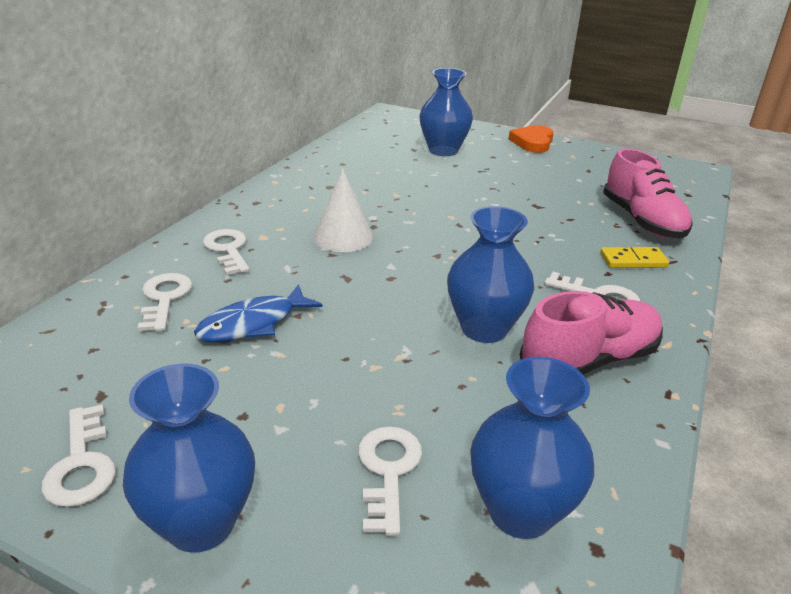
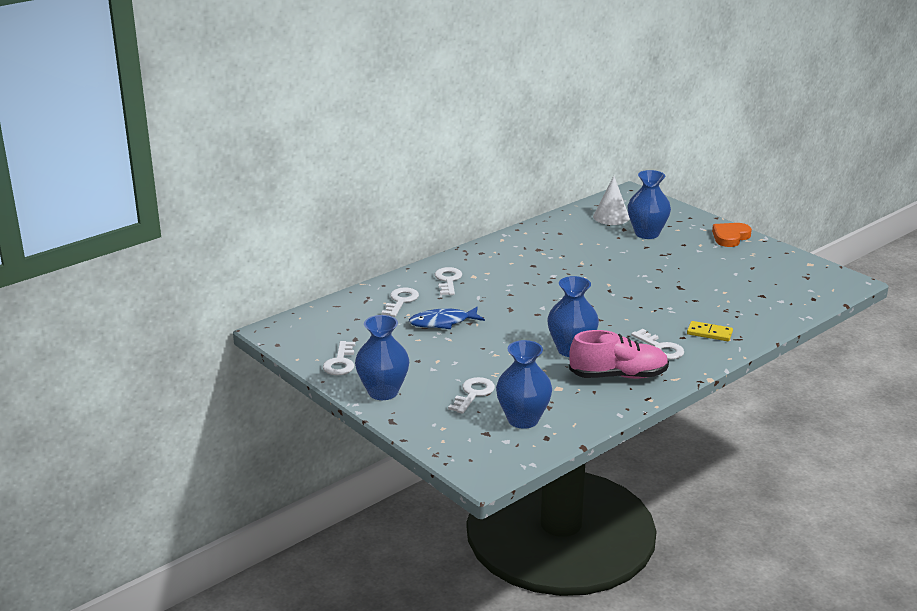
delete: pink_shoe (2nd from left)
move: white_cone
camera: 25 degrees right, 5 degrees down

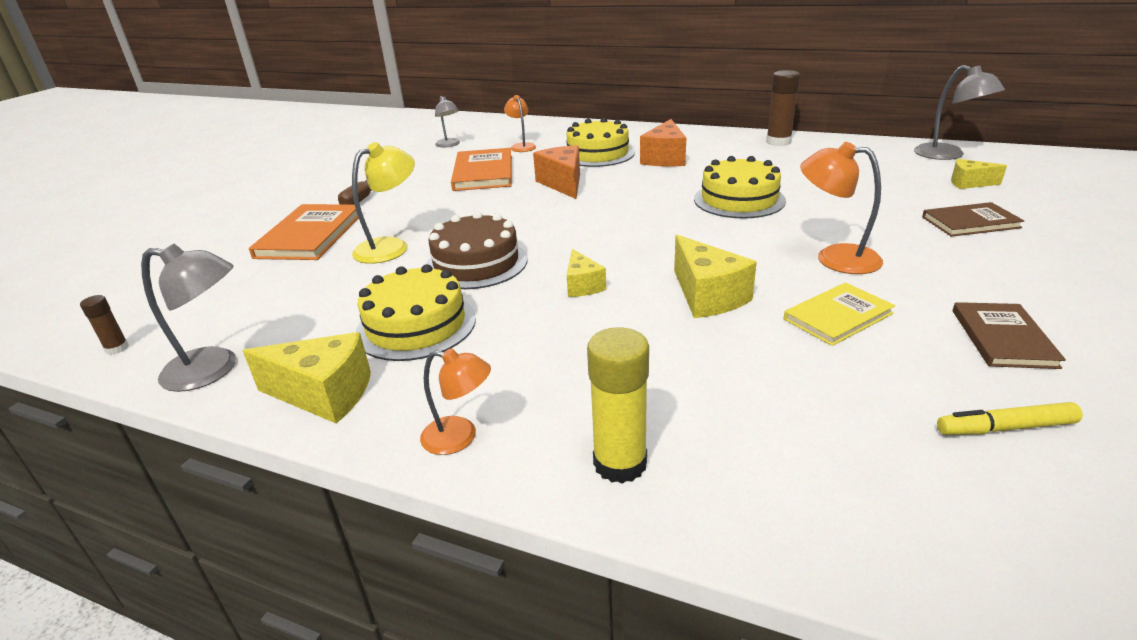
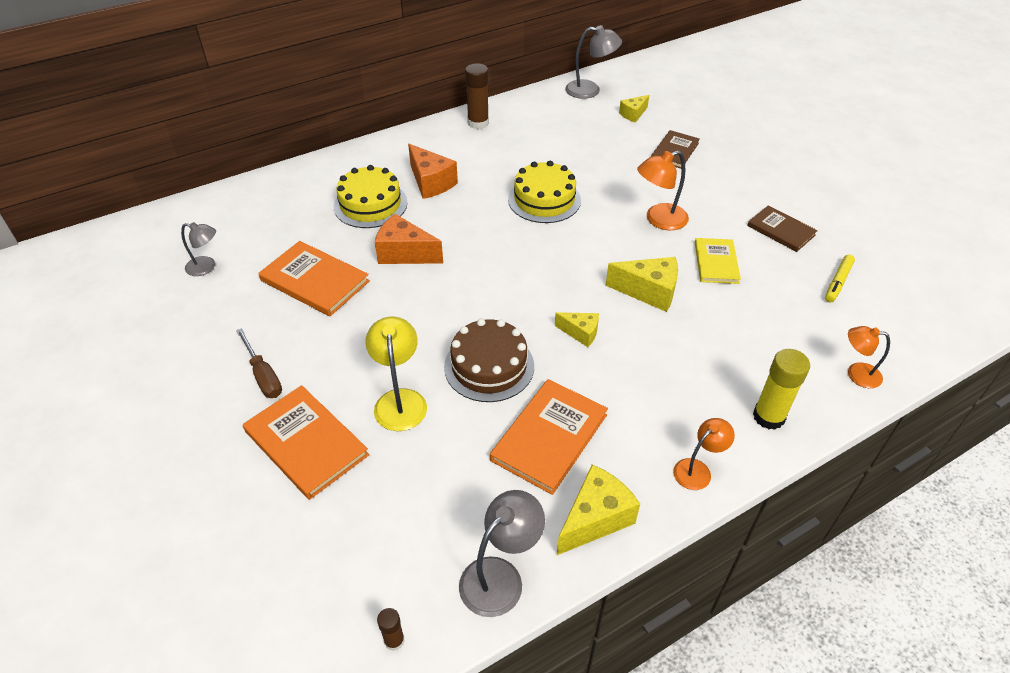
move: orange_lamp (2nd from left in the first image) to orange_lamp (3rd from left)
replace: yellow_cake (1st from left) to orange_book (3rd from left)
camera: 55 degrees left, 15 degrees up

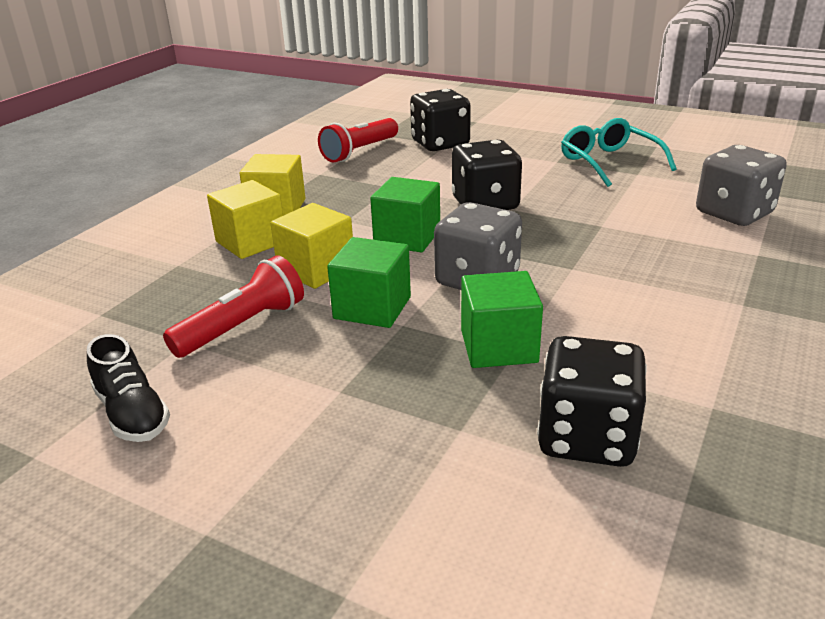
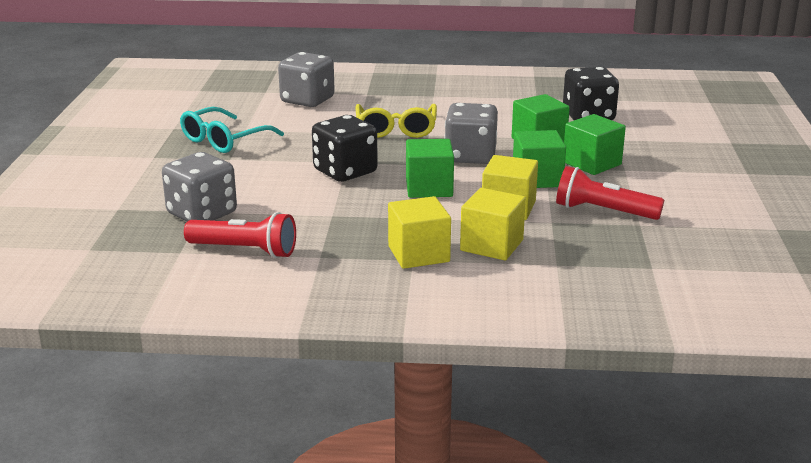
delete: black_shoe
insert: yellow_glasses; green_cube (4th from left)
recolor: black_dice (1st from left) to grey_dice (1st from left)
camera: 115 degrees left, 5 degrees down

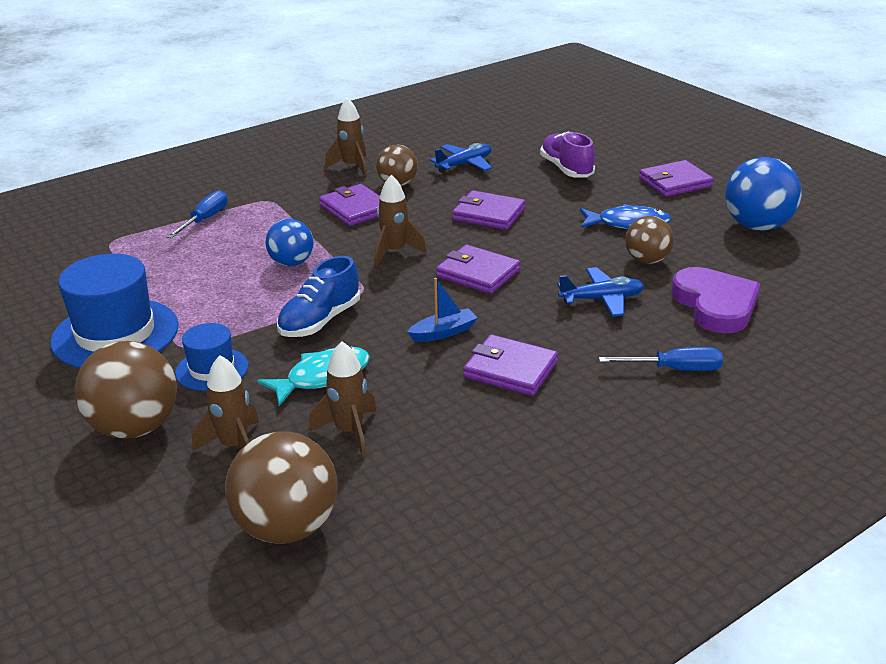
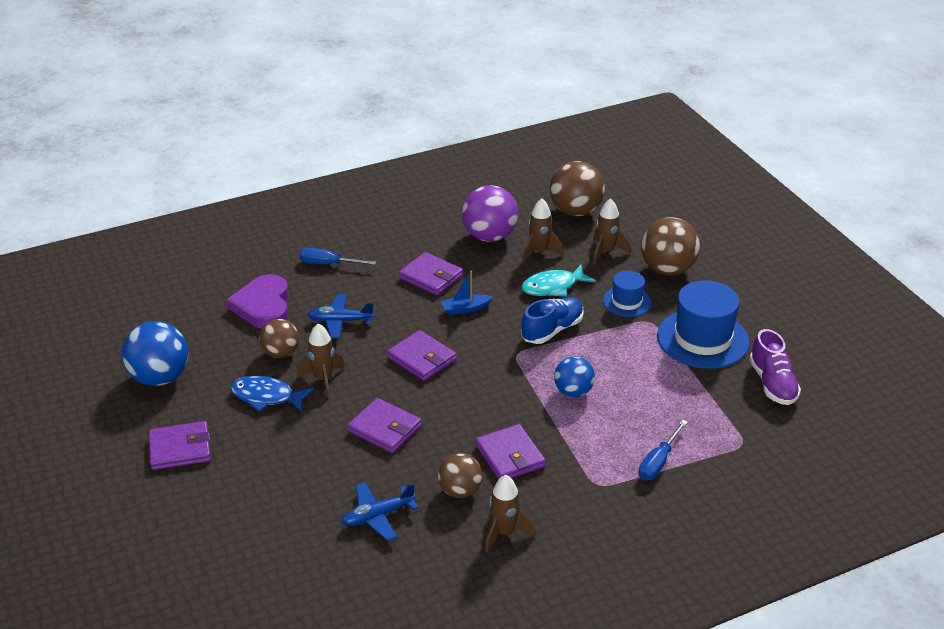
insert: purple_ball
move: brown_rocket (4th from left in the first image) to brown_rocket (1st from left); purple_shoe
camera: 170 degrees left, 5 degrees up

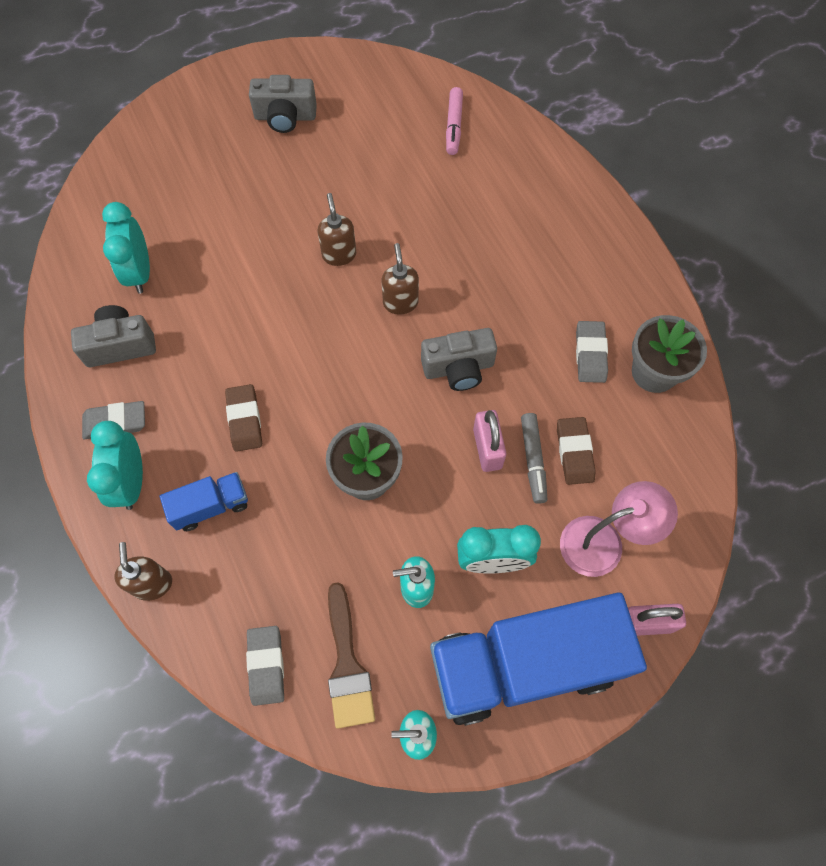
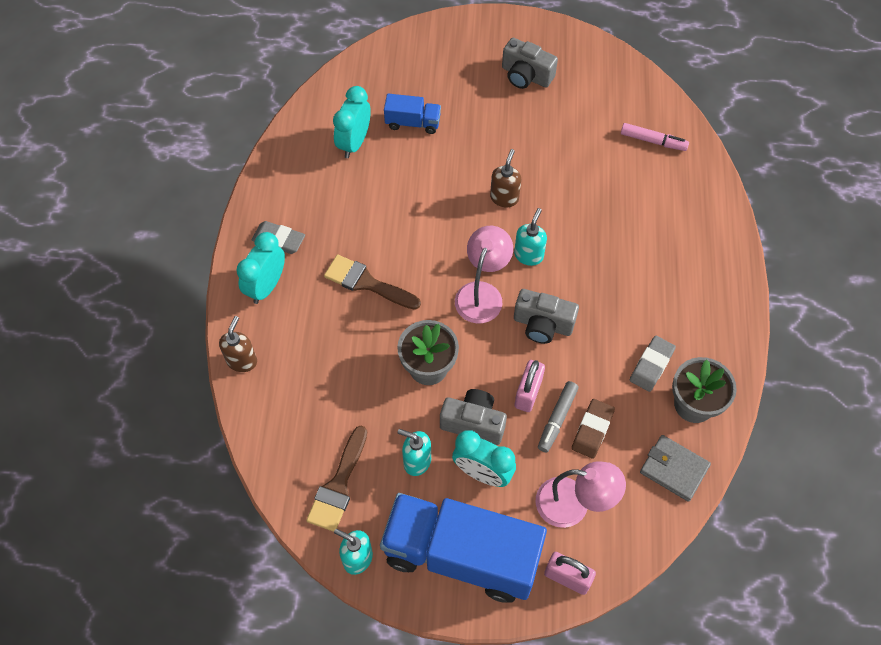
delete: grey_eraser (2nd from left)
insert: pink_lamp (1st from left); grey_wallet
move: blue_truck (1st from left); grey_camera (1st from left)
replace: brown_eraser (1st from left) to brown_brush (2nd from left)
recolor: brown_soap_dispenser (3rd from left) to turquoise_soap_dispenser (3rd from left)
rotate: pink_marker 105 degrees counterclockwise
camera: 30 degrees right, 5 degrees down

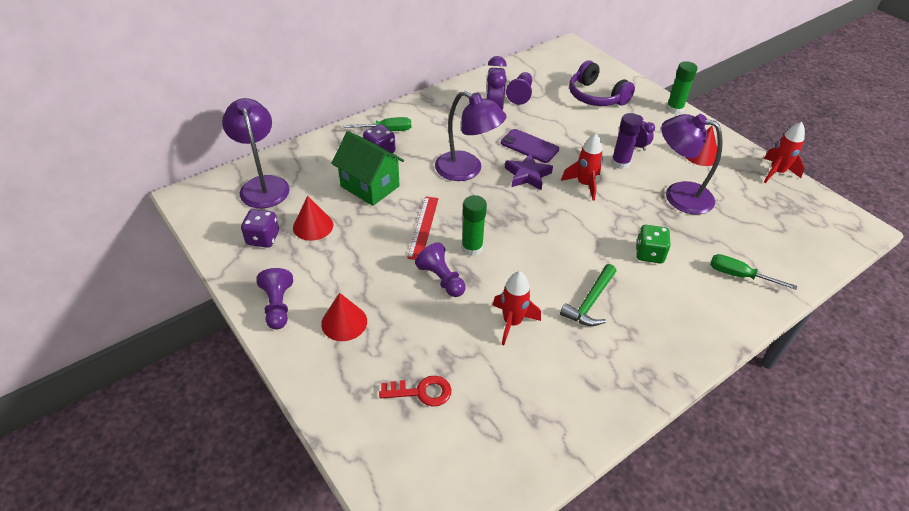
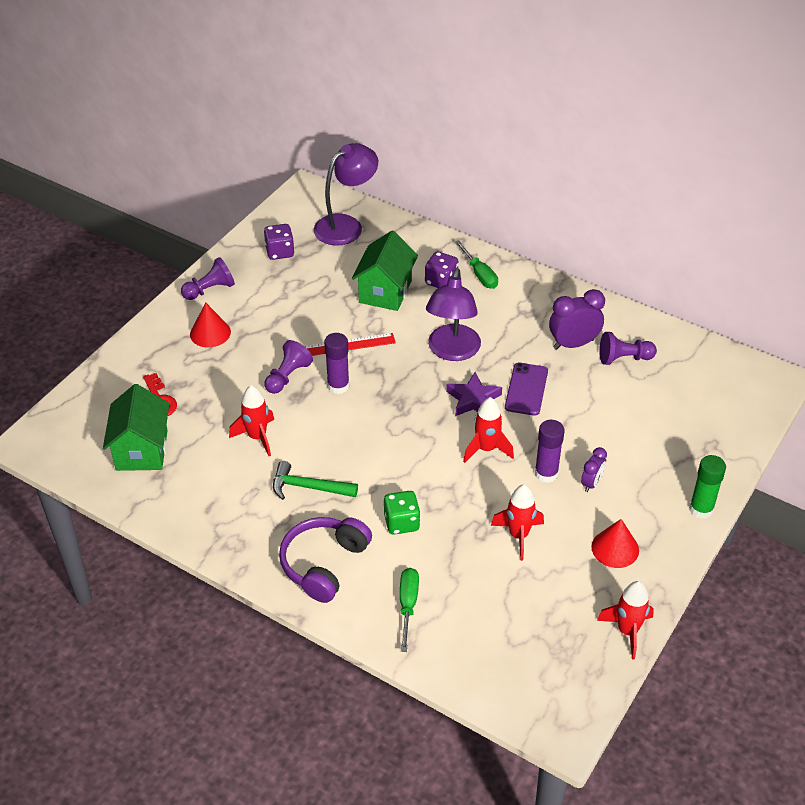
delete: red_cone (1st from left)
insert: green_house (1st from left)
move: purple_headphones
replace: purple_lamp (3rd from left) to red_rocket (3rd from left)
recolor: green_glue_stick (1st from left) to purple_glue_stick (1st from left)
camera: 70 degrees right, 0 degrees up

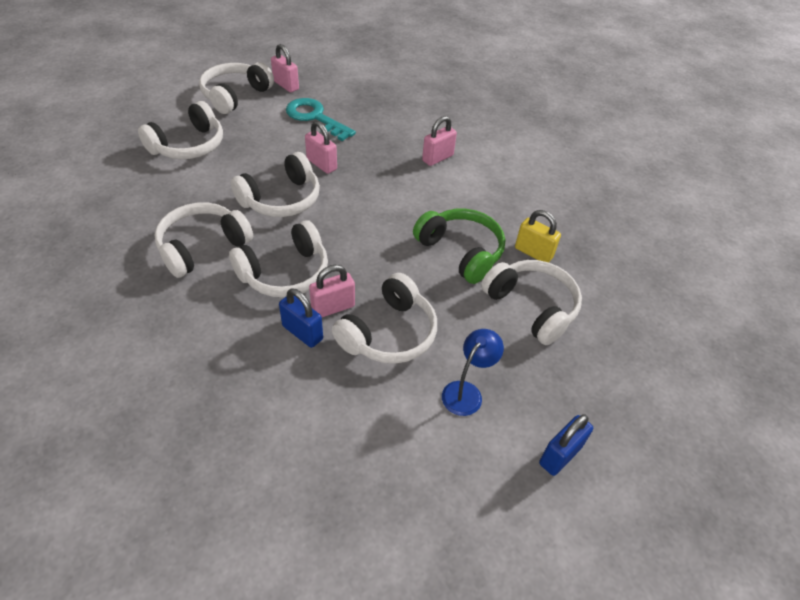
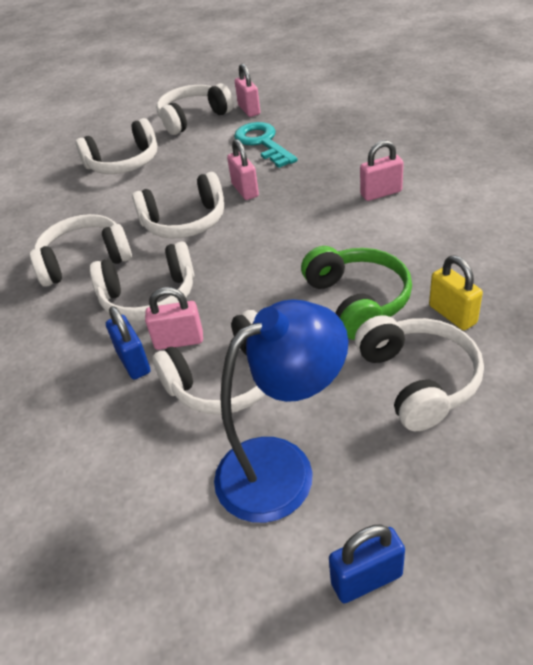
resize: blue_lamp x1.88
camera: 30 degrees right, 5 degrees down

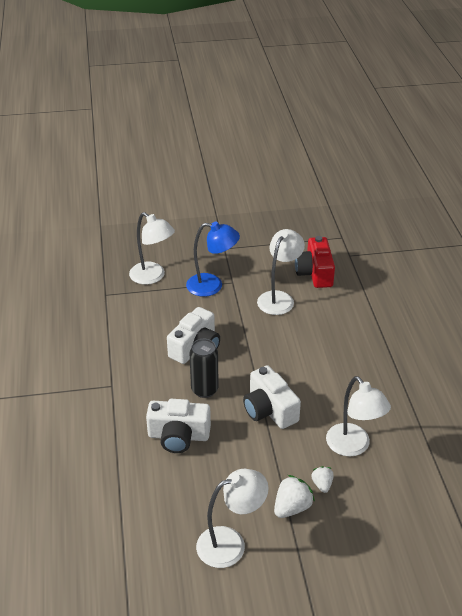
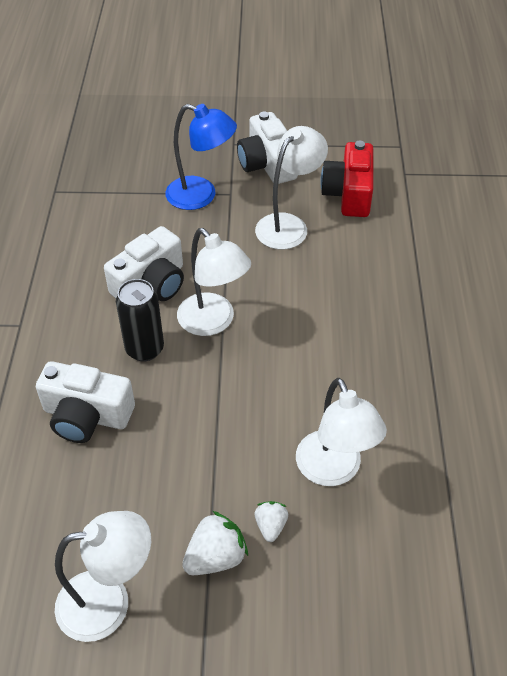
move: white_lamp (1st from left in the first image) to white_lamp (2nd from left); white_camera (3rd from left)
camera: 10 degrees right, 10 degrees up

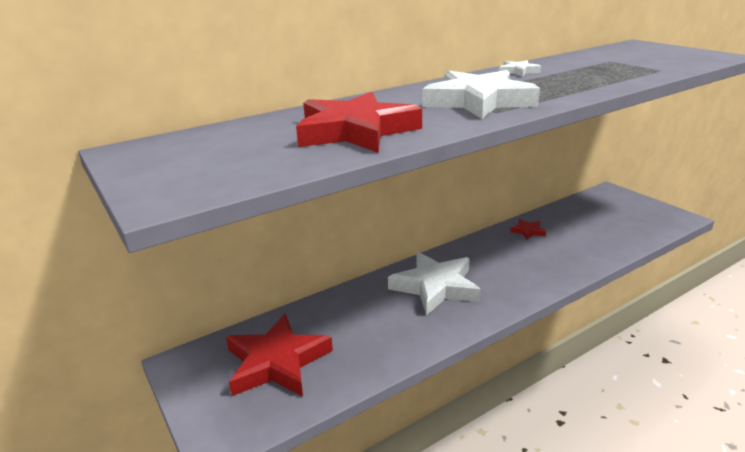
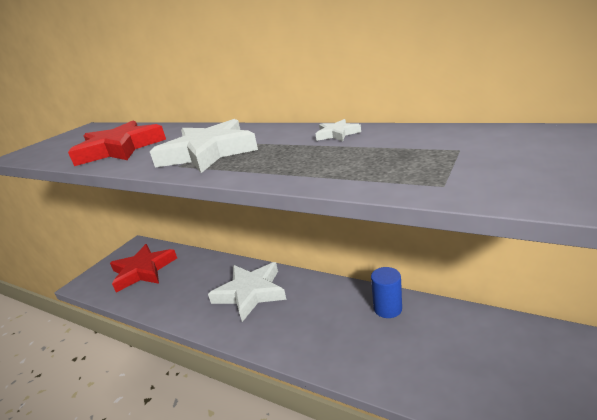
replace: red_star (3rd from left) to blue_cylinder
camera: 65 degrees right, 0 degrees up

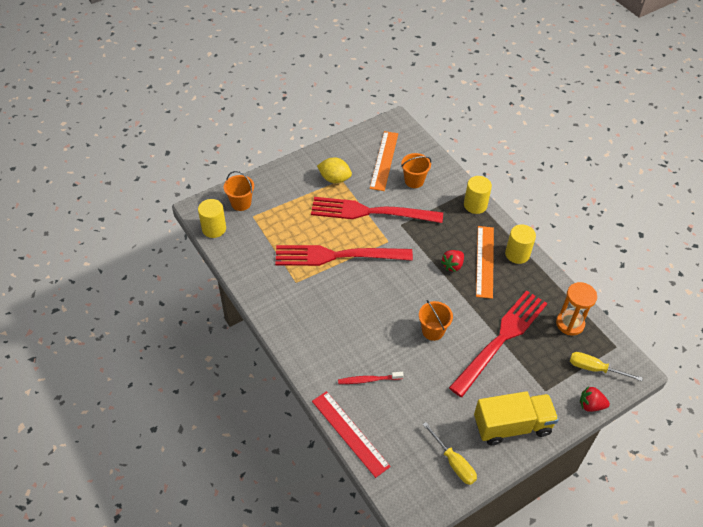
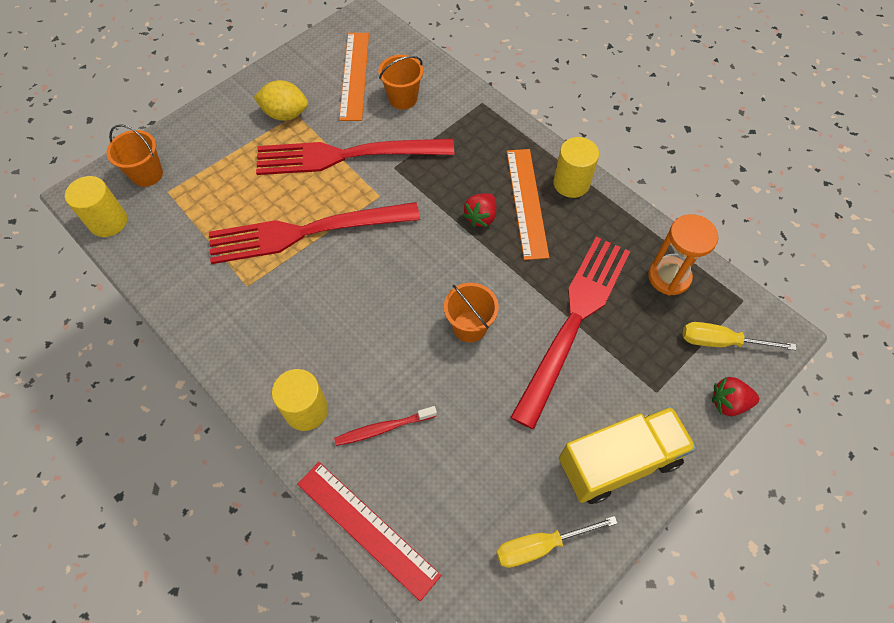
move: yellow_cylinder (2nd from left)
rotate: yellow_screwdriver (1st from left) 120 degrees clockwise
camera: 10 degrees left, 10 degrees up

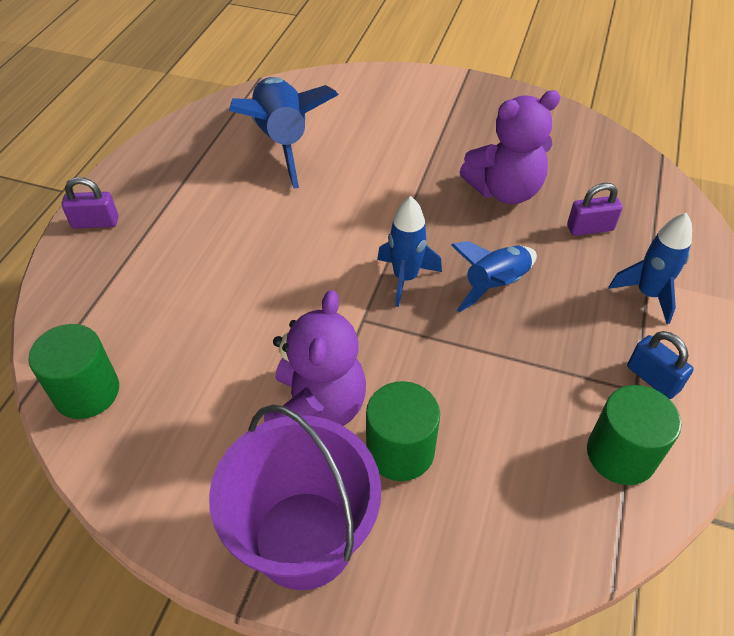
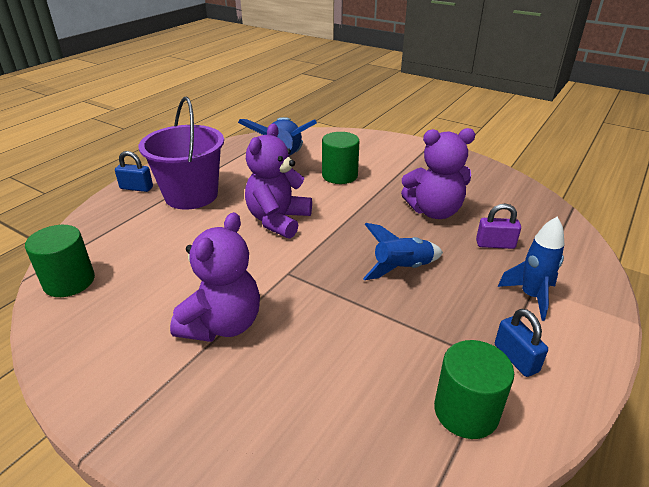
delete: blue_rocket (2nd from left)
insert: purple_teddy_bear (2nd from left)
move: purple_bucket; green_cylinder (2nd from left)
recolor: purple_padlock (1st from left) to blue_padlock (1st from left)
camera: 15 degrees right, 15 degrees down

